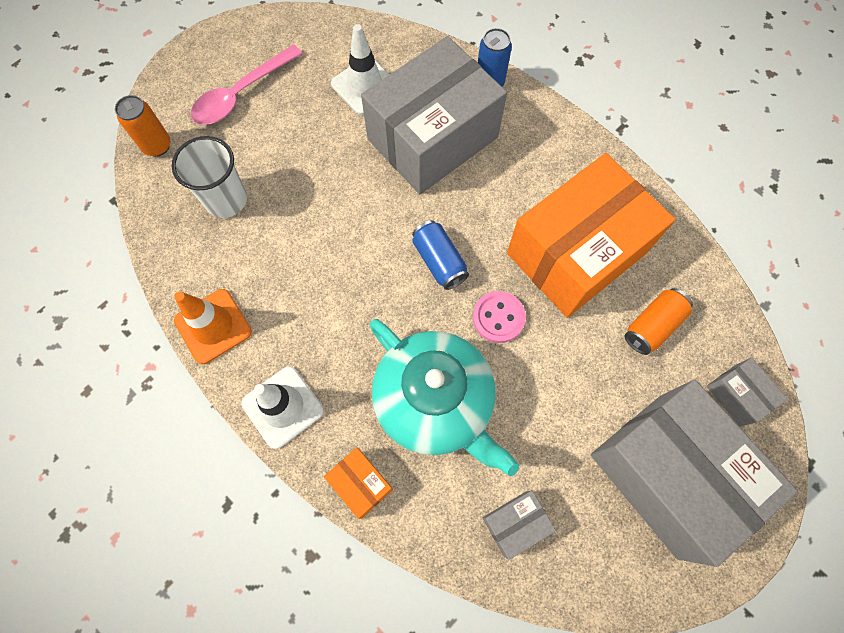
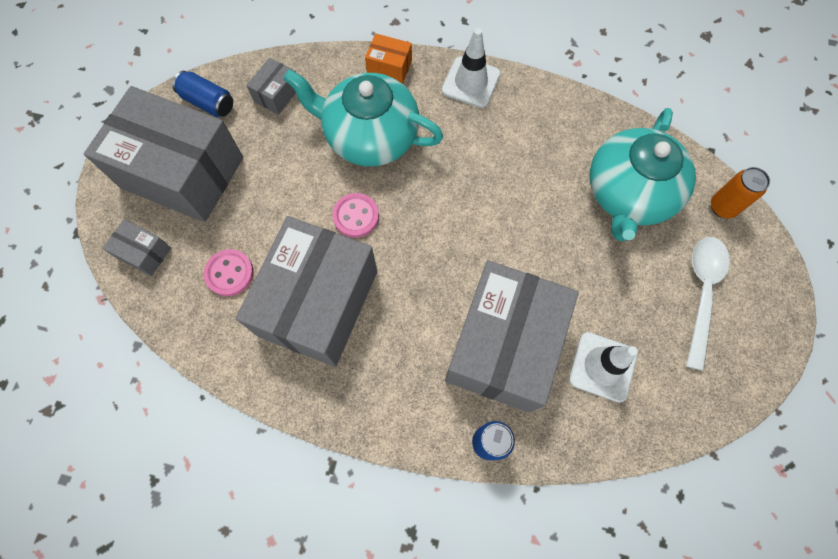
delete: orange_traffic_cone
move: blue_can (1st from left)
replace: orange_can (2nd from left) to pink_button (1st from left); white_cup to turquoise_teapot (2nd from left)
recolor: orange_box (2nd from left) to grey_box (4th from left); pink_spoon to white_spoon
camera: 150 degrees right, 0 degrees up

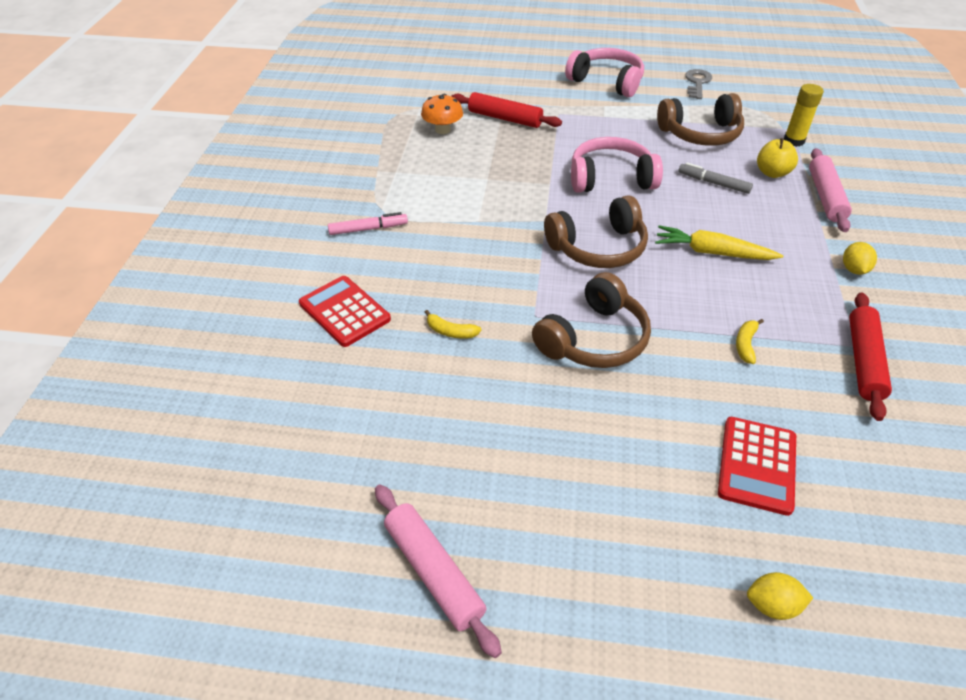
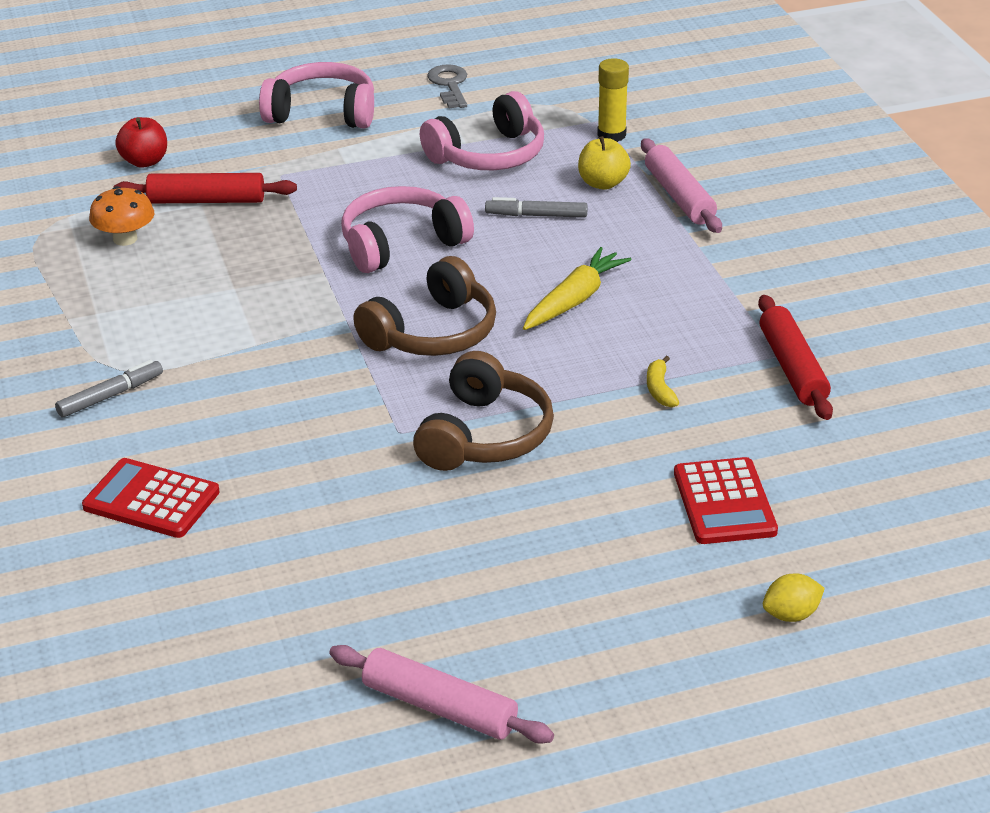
delete: yellow_banana (1st from left); yellow_lemon (2nd from left)
insert: red_apple
recolor: pink_marker to grey_marker (1st from left); brown_headphones (3rd from left) to pink_headphones (3rd from left)
rotate: yellow_carrot 135 degrees clockwise
camera: 25 degrees left, 10 degrees down

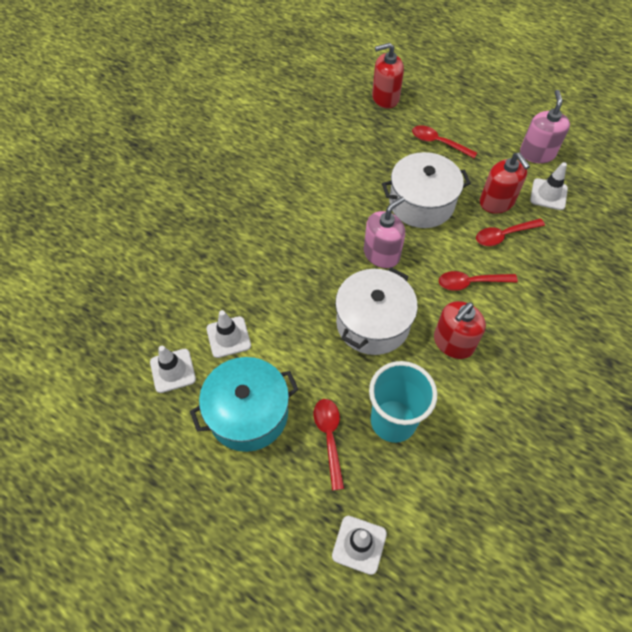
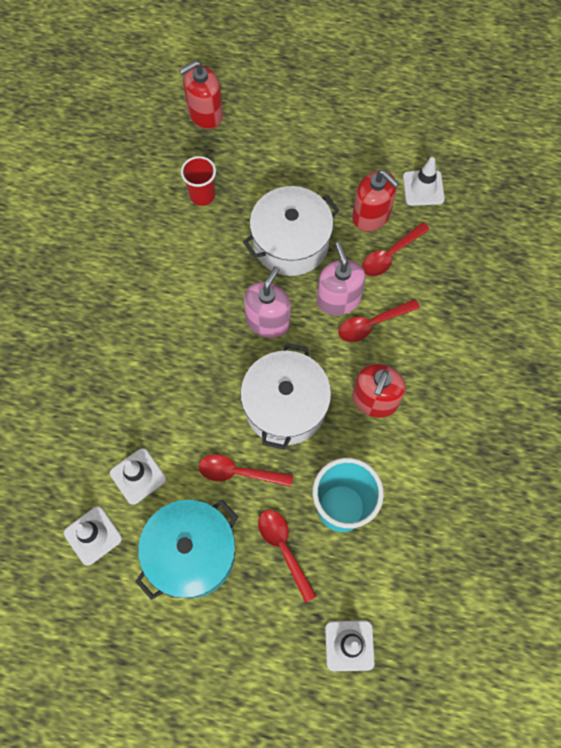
insert: red_cup
move: red_spoon (2nd from left in the first image) to red_spoon (1st from left); pink_soap_dispenser (2nd from left)
camera: 20 degrees left, 10 degrees up

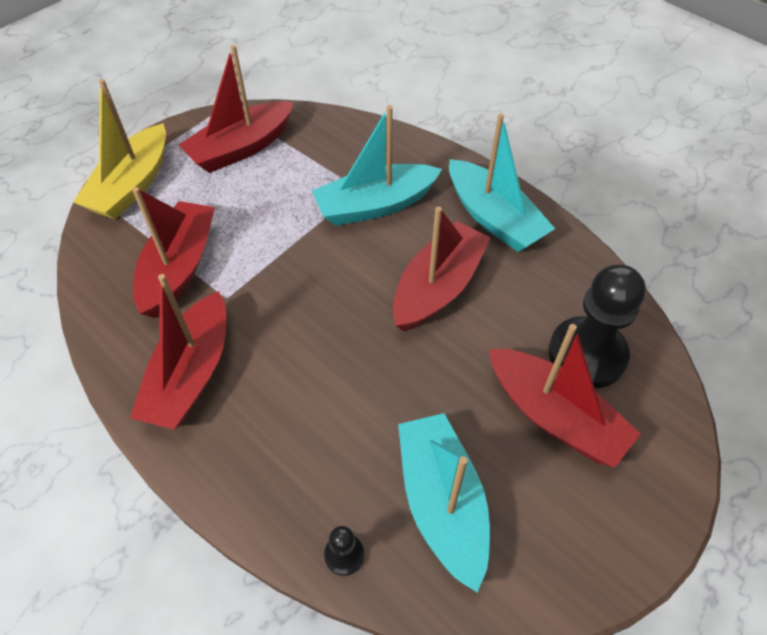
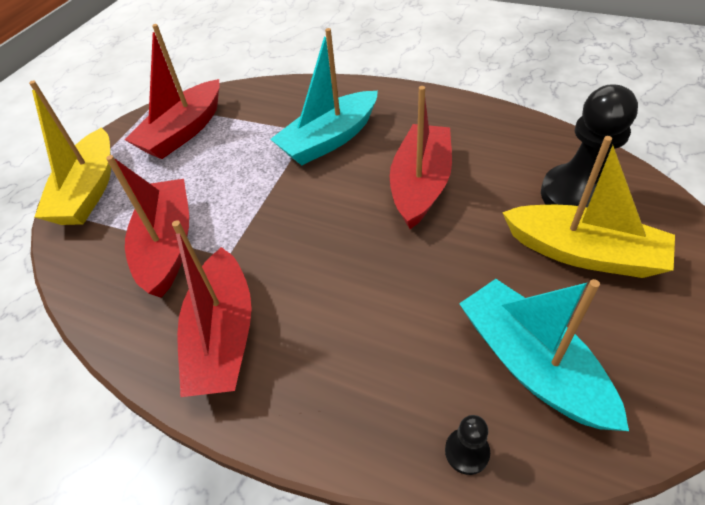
delete: turquoise_boat (3rd from left)
recolor: red_boat (5th from left) to yellow_boat (2nd from left)
camera: 15 degrees left, 5 degrees down

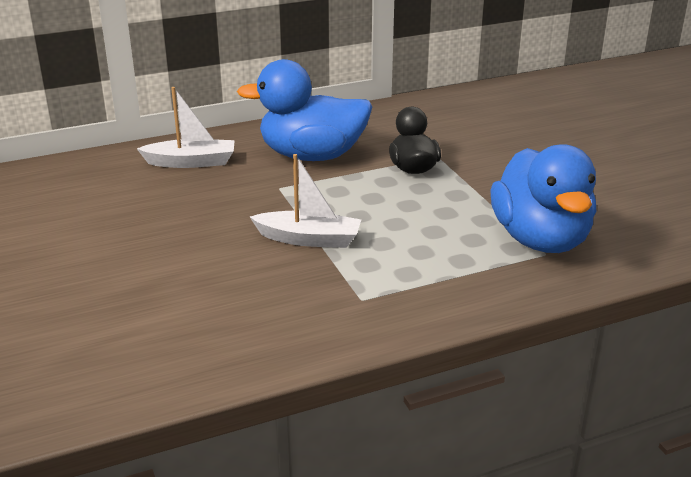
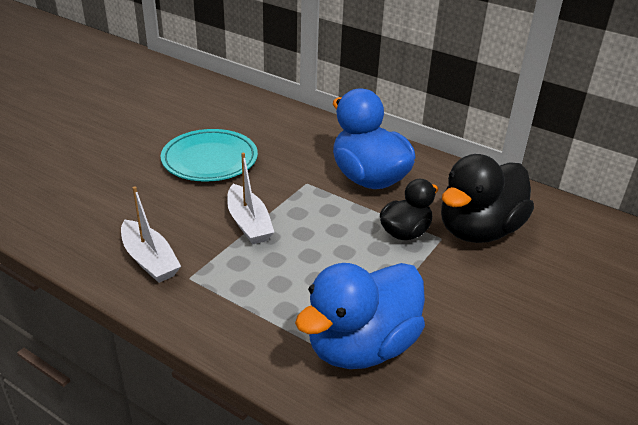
insert: turquoise_plate; black_duck (2nd from left)
move: white_boat (1st from left)
camera: 55 degrees right, 5 degrees up

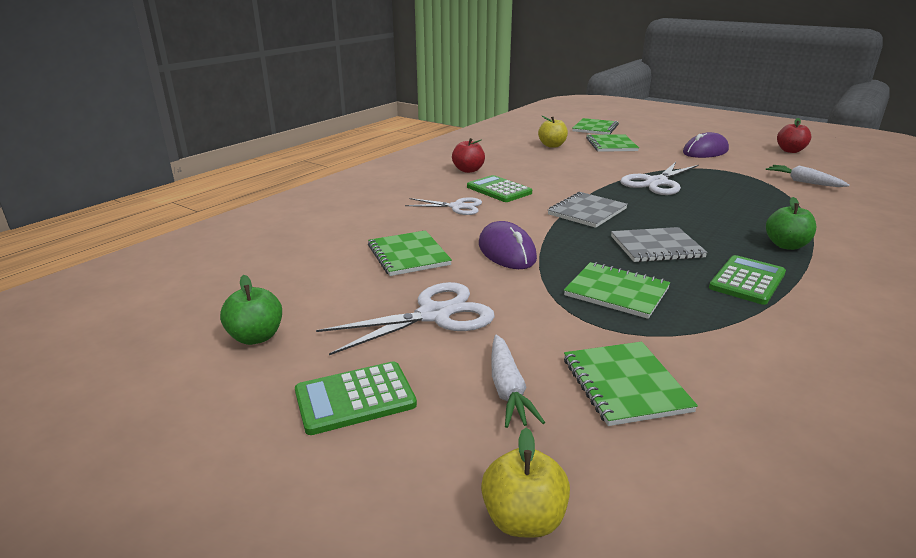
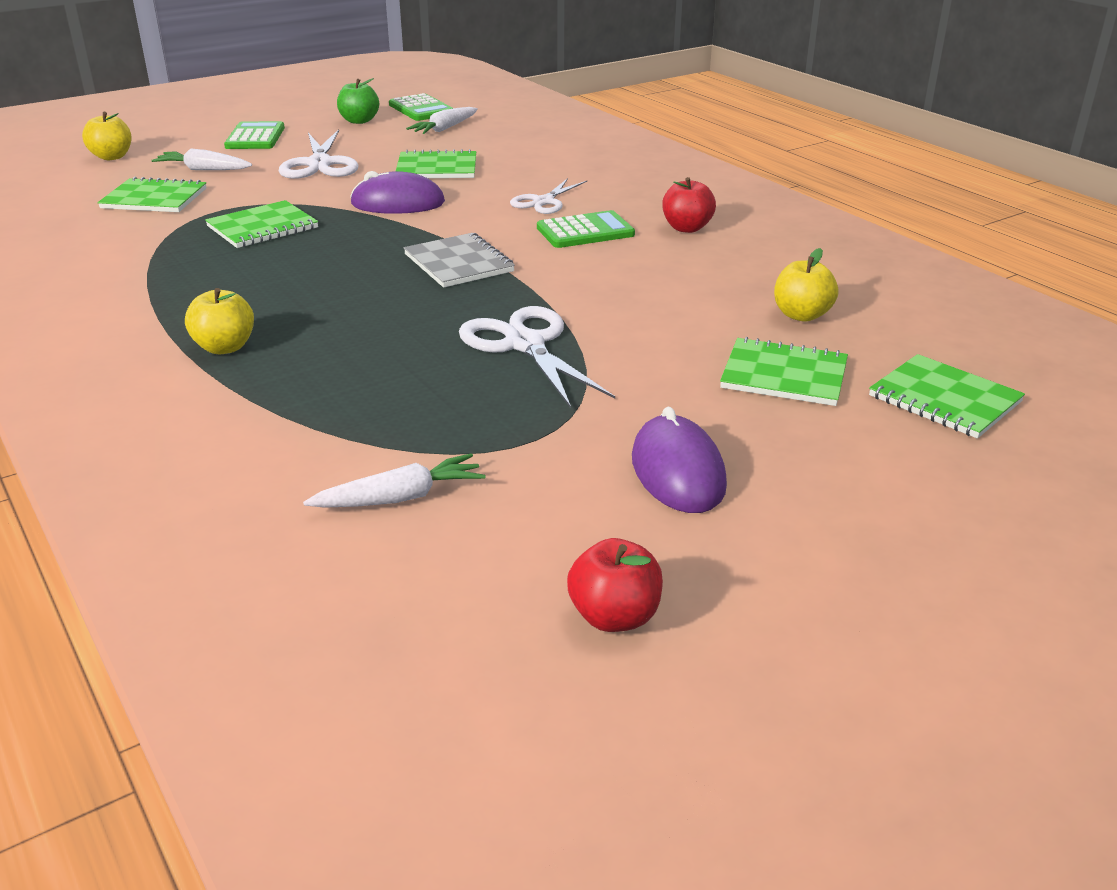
delete: grey_notebook (2nd from left)
insert: white_carrot (3rd from left)
move: green_calculator (3rd from left in the first image) to green_calculator (2nd from left)
recolor: green_apple (2nd from left) to yellow_apple (2nd from left)
camera: 110 degrees right, 5 degrees up

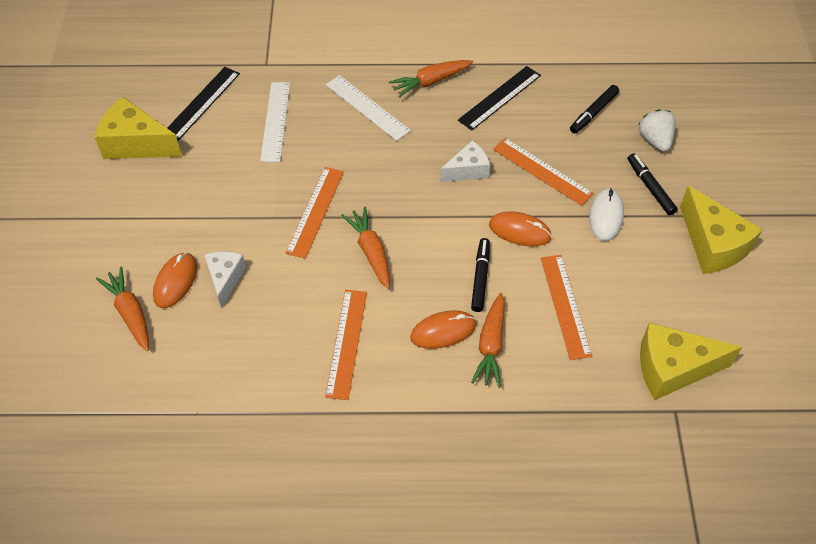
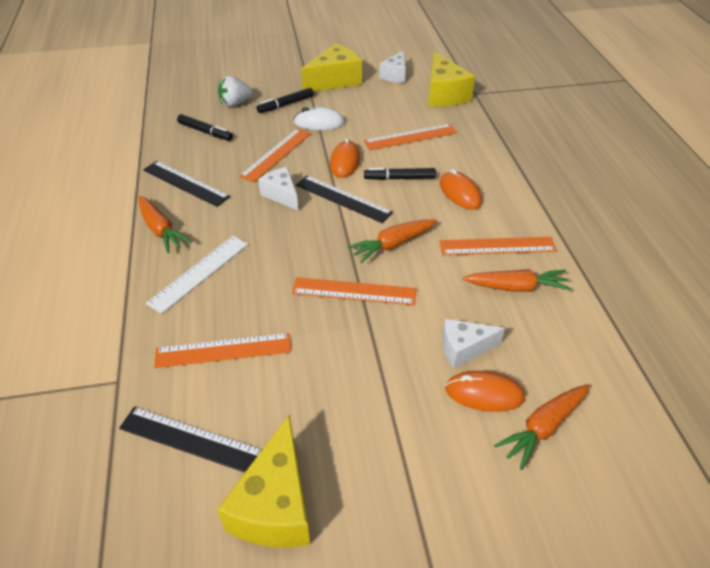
insert: black_ruler (3rd from left); white_cheese (2nd from left)
move: orange_carrot (4th from left in the first image) to orange_carrot (3rd from left)
recolor: white_ruler (1st from left) to orange_ruler (1st from left)
camera: 100 degrees left, 10 degrees down

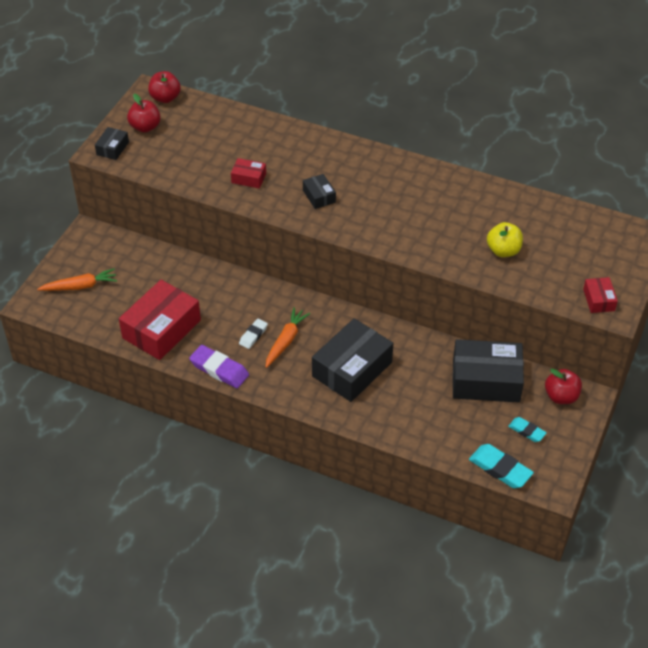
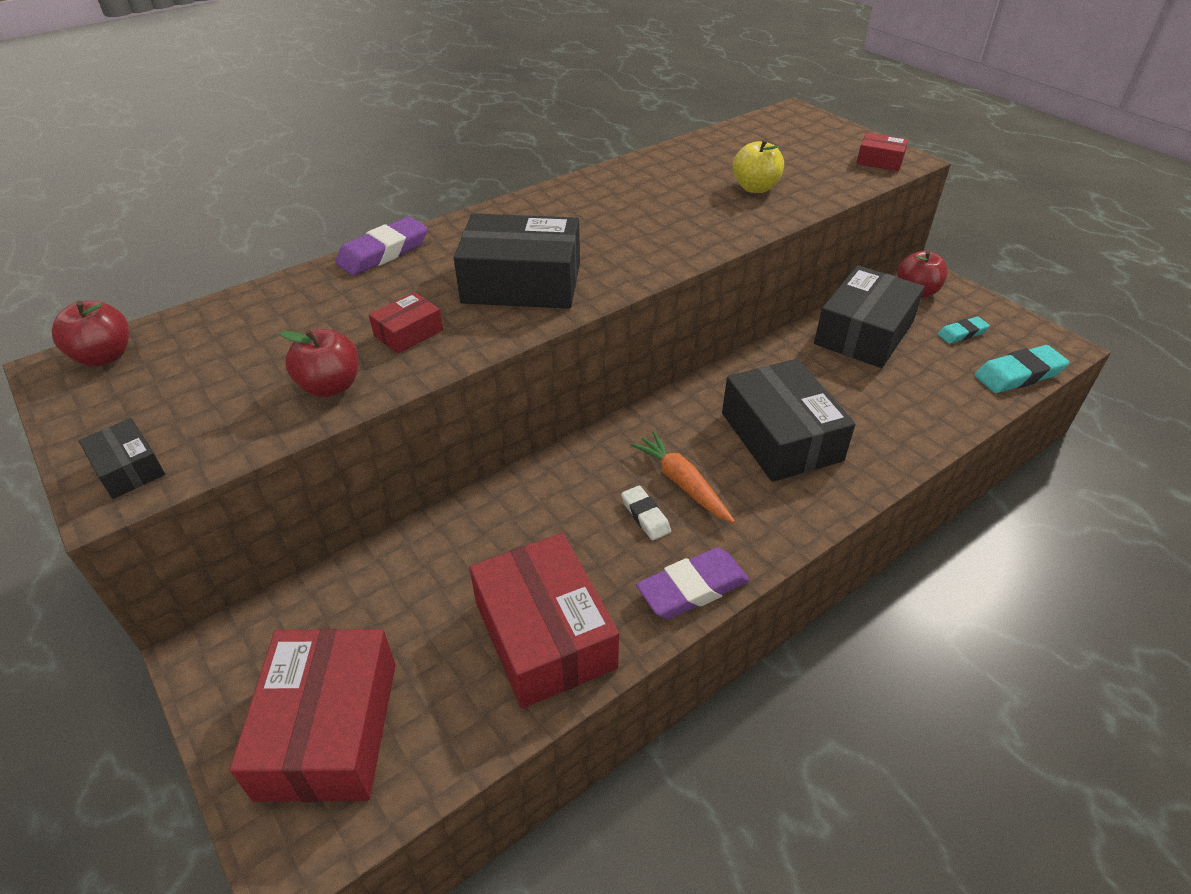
insert: purple_eraser (1st from left)
move: red_apple (1st from left in the first image) to red_apple (2nd from left)
replace: orange_carrot (1st from left) to red_box (1st from left)
resize: black_box (2nd from left) x2.12
camera: 60 degrees left, 5 degrees down

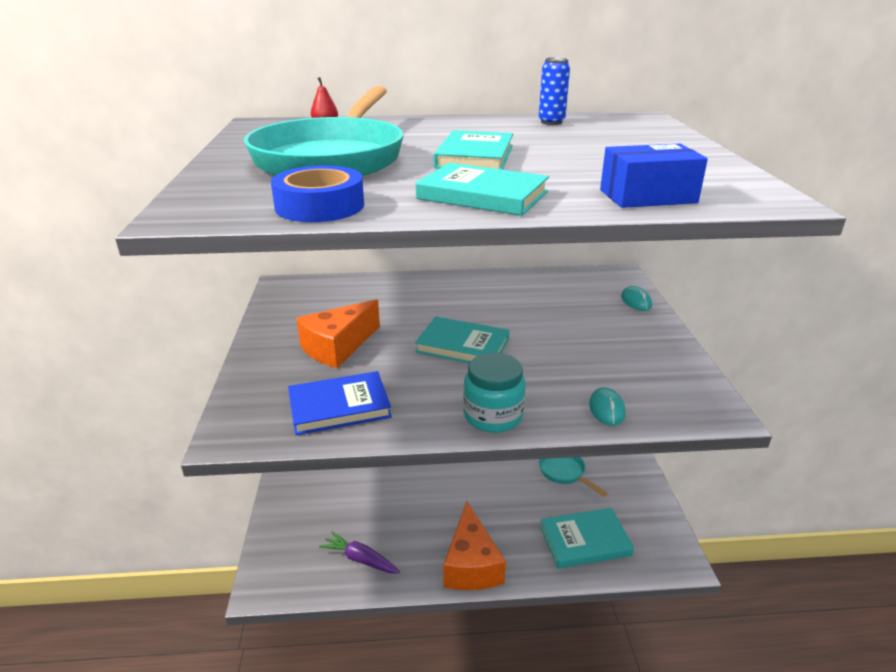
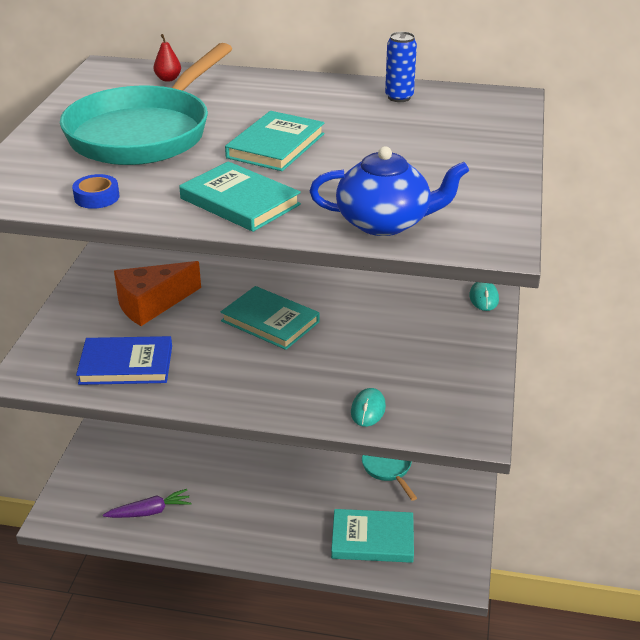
delete: orange_cheese (2nd from left); turquoise_jar
replace: blue_box to blue_teapot
rotate: purple_carrot 120 degrees clockwise
resize: blue_tape x0.59
camera: 15 degrees right, 5 degrees up

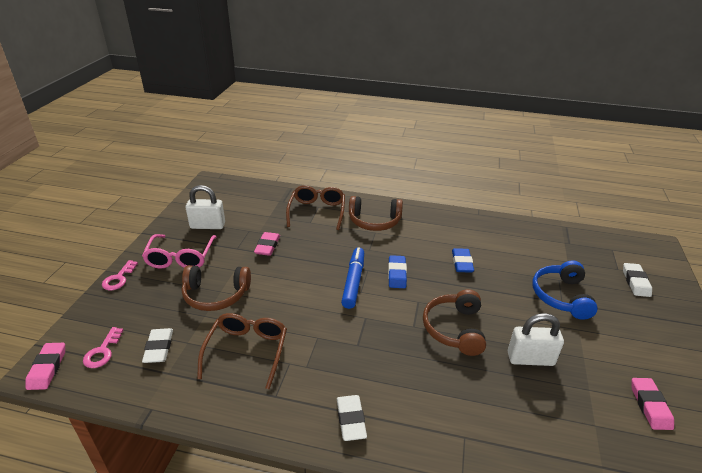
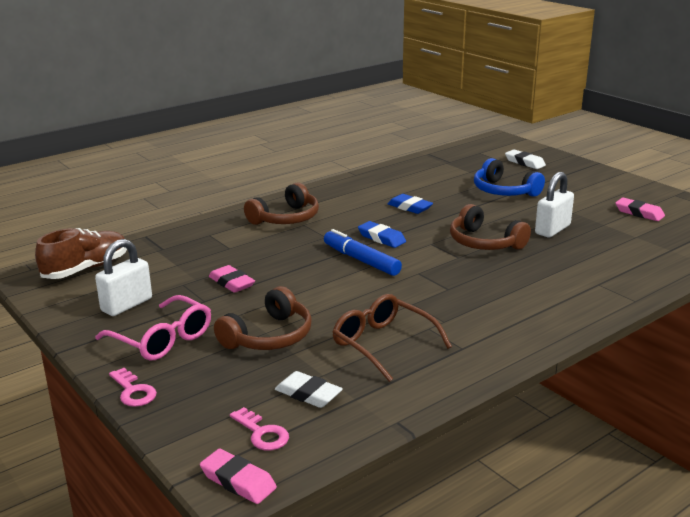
delete: brown_glasses (2nd from left); white_eraser (2nd from left)
insert: brown_shoe
camera: 50 degrees left, 10 degrees down

